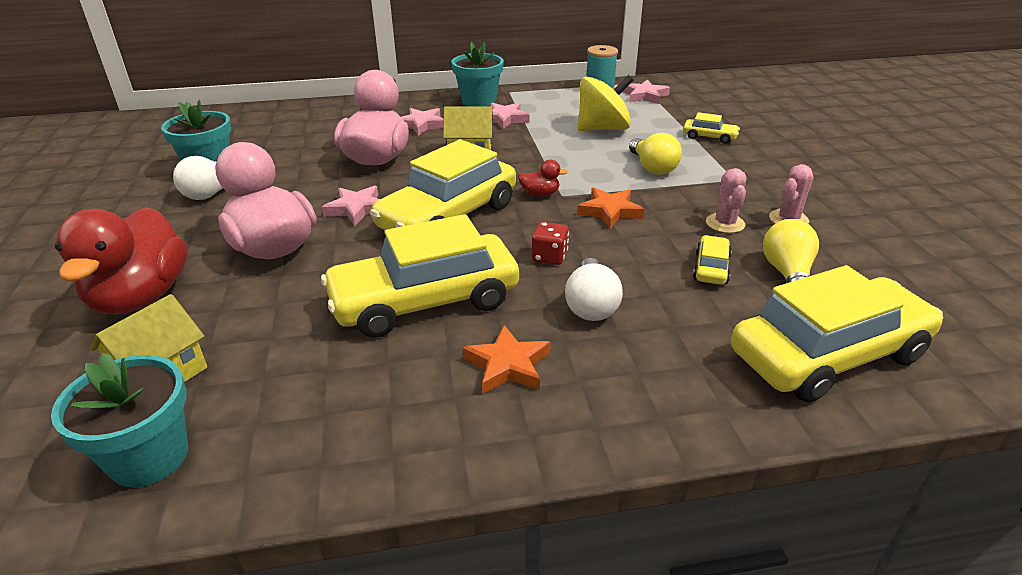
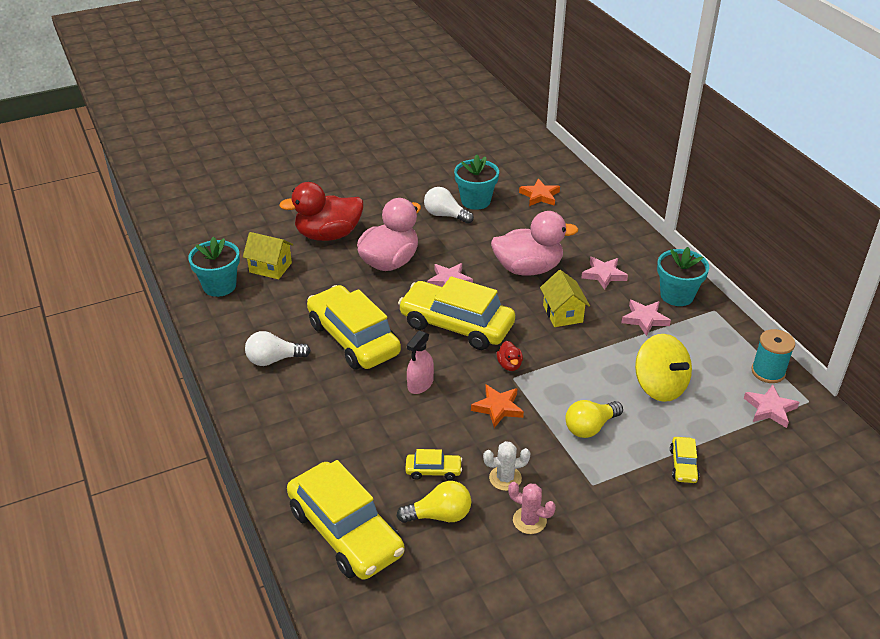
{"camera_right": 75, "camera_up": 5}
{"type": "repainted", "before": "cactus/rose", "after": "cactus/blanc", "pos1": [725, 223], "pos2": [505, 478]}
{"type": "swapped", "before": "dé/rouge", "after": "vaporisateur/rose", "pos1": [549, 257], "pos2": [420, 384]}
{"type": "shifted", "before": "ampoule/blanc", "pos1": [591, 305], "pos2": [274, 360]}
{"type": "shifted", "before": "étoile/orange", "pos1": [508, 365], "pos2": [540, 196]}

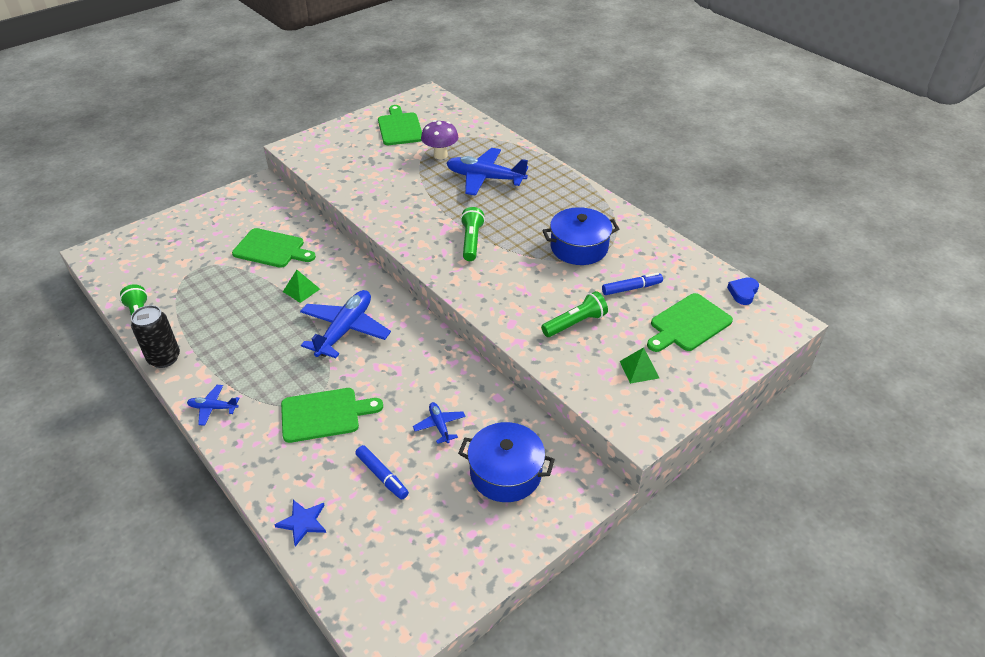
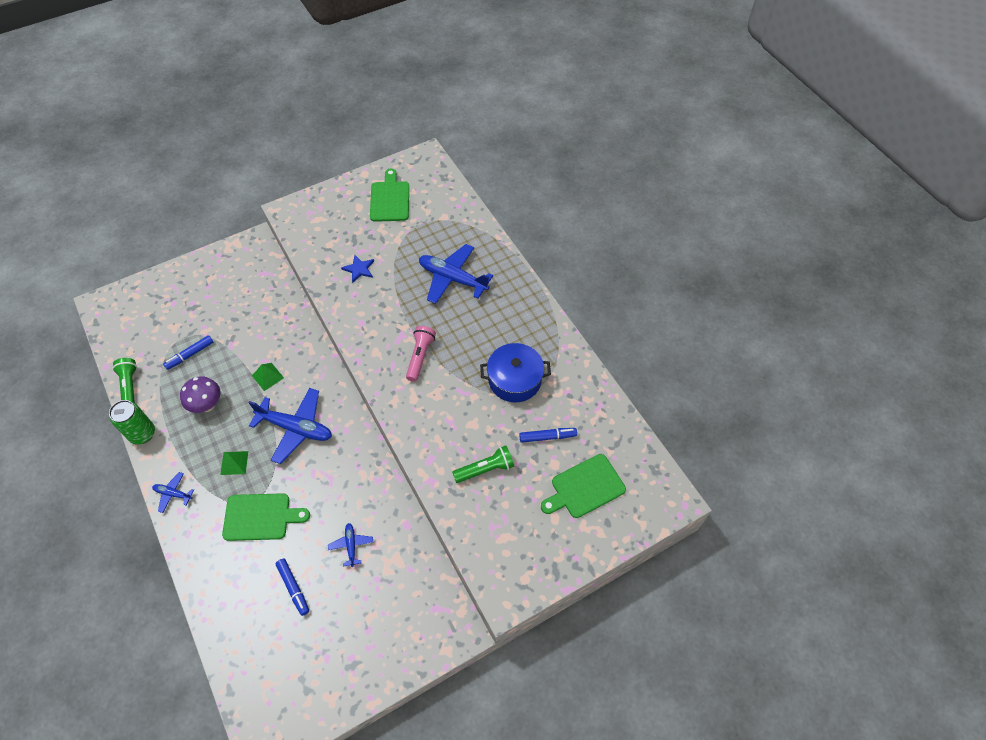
{"camera_right": 10, "camera_up": 15}
{"type": "shifted", "before": "champignon/violet", "pos1": [440, 155], "pos2": [207, 405]}
{"type": "repainted", "before": "lampe de poche/vert", "after": "lampe de poche/rose", "pos1": [471, 241], "pos2": [420, 357]}
{"type": "gone", "before": "planche à découper/vert", "pos1": [272, 249]}
{"type": "gone", "before": "cœur/bleu", "pos1": [743, 293]}
{"type": "rotated", "before": "avion/bleu", "pos1": [345, 330], "pos2": [295, 428], "turn": 75}
{"type": "repainted", "before": "canette/noir", "after": "canette/vert", "pos1": [164, 358], "pos2": [142, 434]}
{"type": "shifted", "before": "pyramide/vert", "pos1": [639, 369], "pos2": [234, 463]}
{"type": "gone", "before": "marmite/bleu", "pos1": [505, 473]}
{"type": "shifted", "before": "étoile/bleu", "pos1": [303, 522], "pos2": [359, 269]}
{"type": "new", "after": "feutre/bleu", "pos2": [190, 355]}

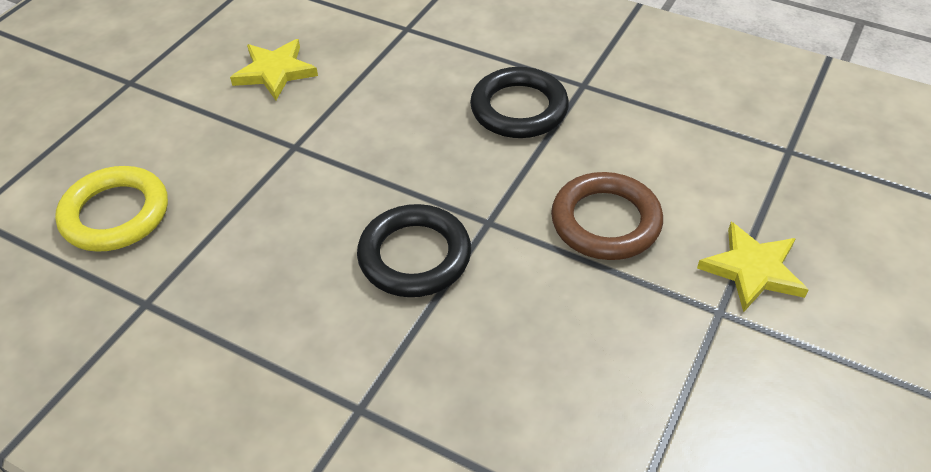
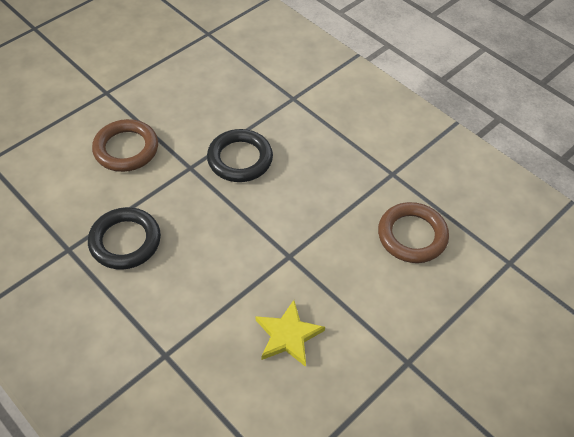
{"camera_right": -165, "camera_up": 5}
{"type": "repainted", "before": "anneau/jaune", "after": "anneau/marron", "pos1": [115, 214], "pos2": [412, 235]}
{"type": "gone", "before": "étoile/jaune", "pos1": [753, 270]}

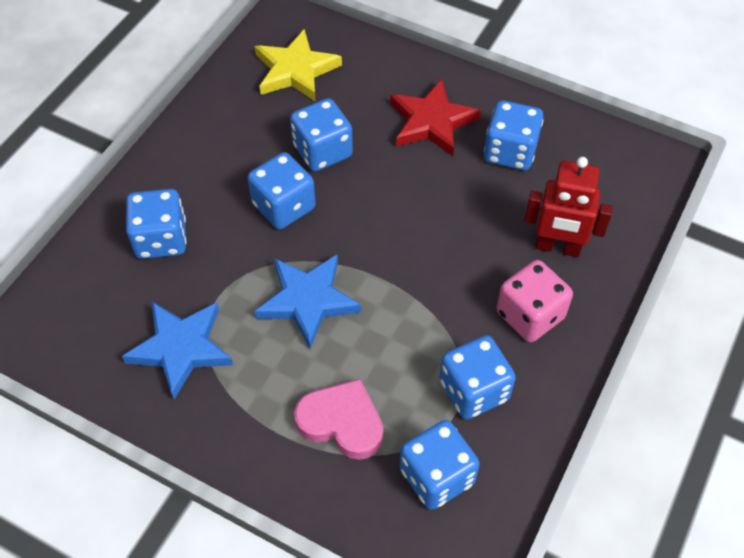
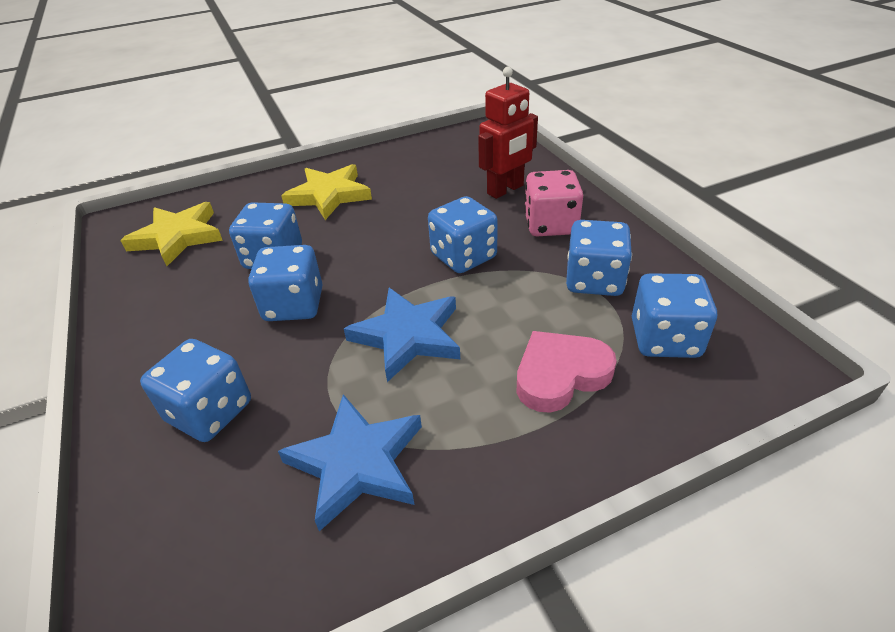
{"camera_right": -50, "camera_up": -15}
{"type": "repainted", "before": "étoile/rouge", "after": "étoile/jaune", "pos1": [431, 122], "pos2": [329, 195]}
{"type": "shifted", "before": "dé/bleu", "pos1": [510, 152], "pos2": [463, 256]}

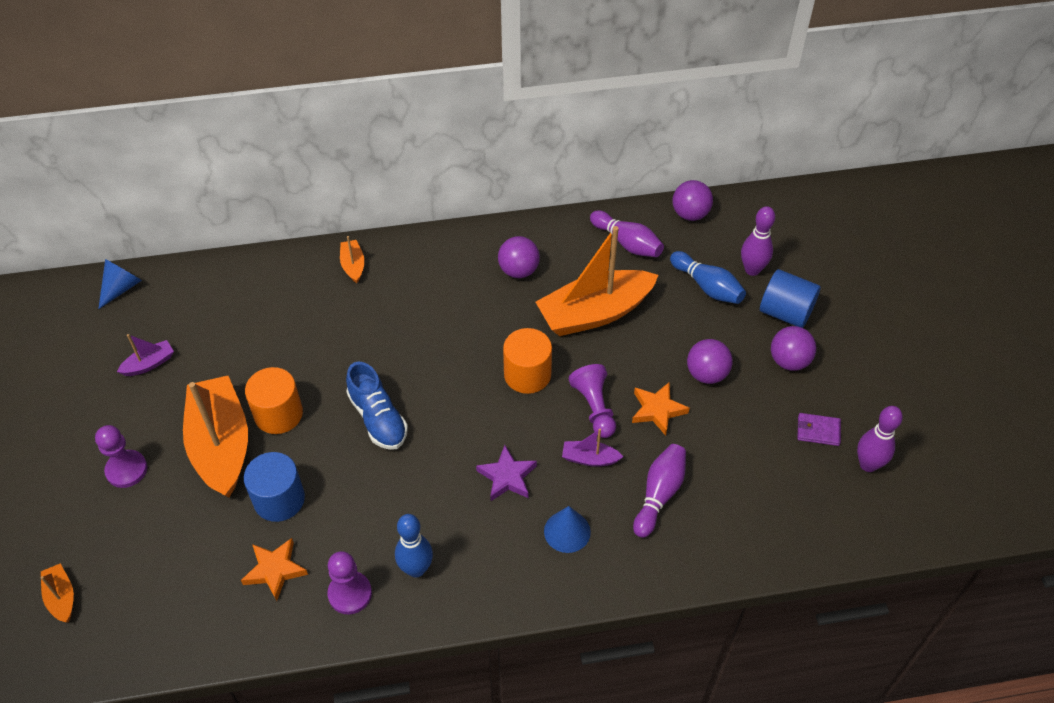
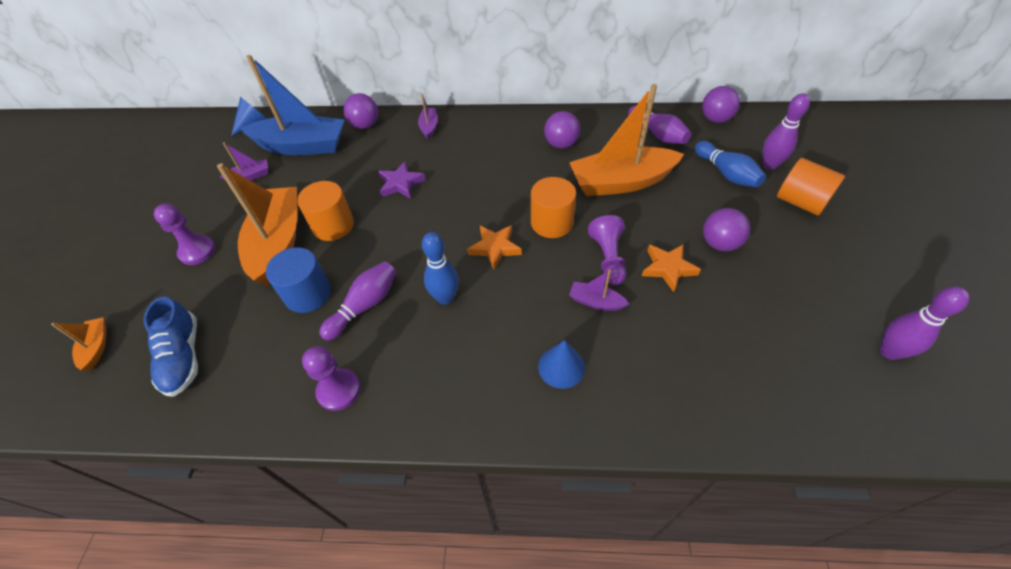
{"camera_right": 15, "camera_up": 0}
{"type": "repainted", "before": "bateau/orange", "after": "bateau/violet", "pos1": [353, 265], "pos2": [429, 127]}
{"type": "repainted", "before": "cylindre/bleu", "after": "cylindre/orange", "pos1": [785, 312], "pos2": [800, 202]}
{"type": "shifted", "before": "balle/violet", "pos1": [789, 361], "pos2": [365, 125]}
{"type": "shifted", "before": "chaussure/bleu", "pos1": [378, 418], "pos2": [183, 357]}
{"type": "gone", "before": "portefeuille/violet", "pos1": [818, 431]}
{"type": "shifted", "before": "quille/violet", "pos1": [659, 494], "pos2": [364, 306]}
{"type": "shifted", "before": "étoile/violet", "pos1": [507, 477], "pos2": [400, 184]}
{"type": "shifted", "before": "quille/bleu", "pos1": [416, 569], "pos2": [445, 298]}
{"type": "shifted", "before": "étoile/orange", "pos1": [275, 570], "pos2": [495, 248]}
{"type": "new", "after": "bateau/bleu", "pos2": [302, 146]}

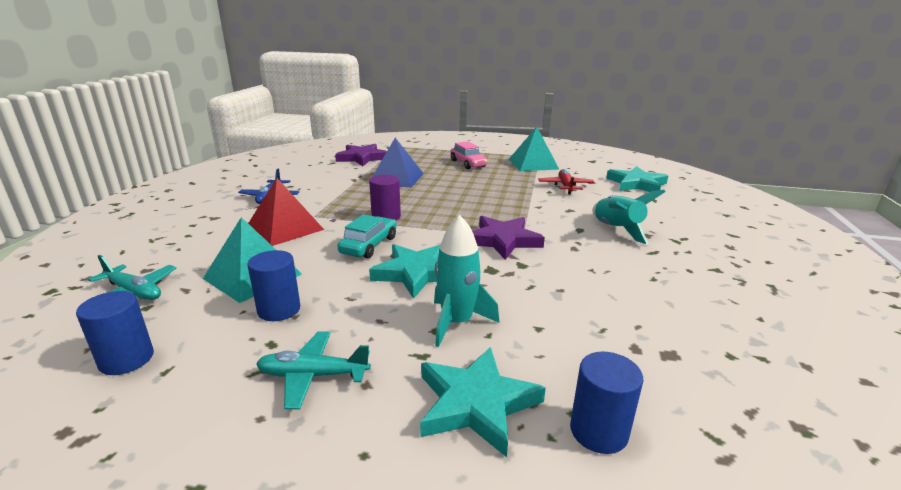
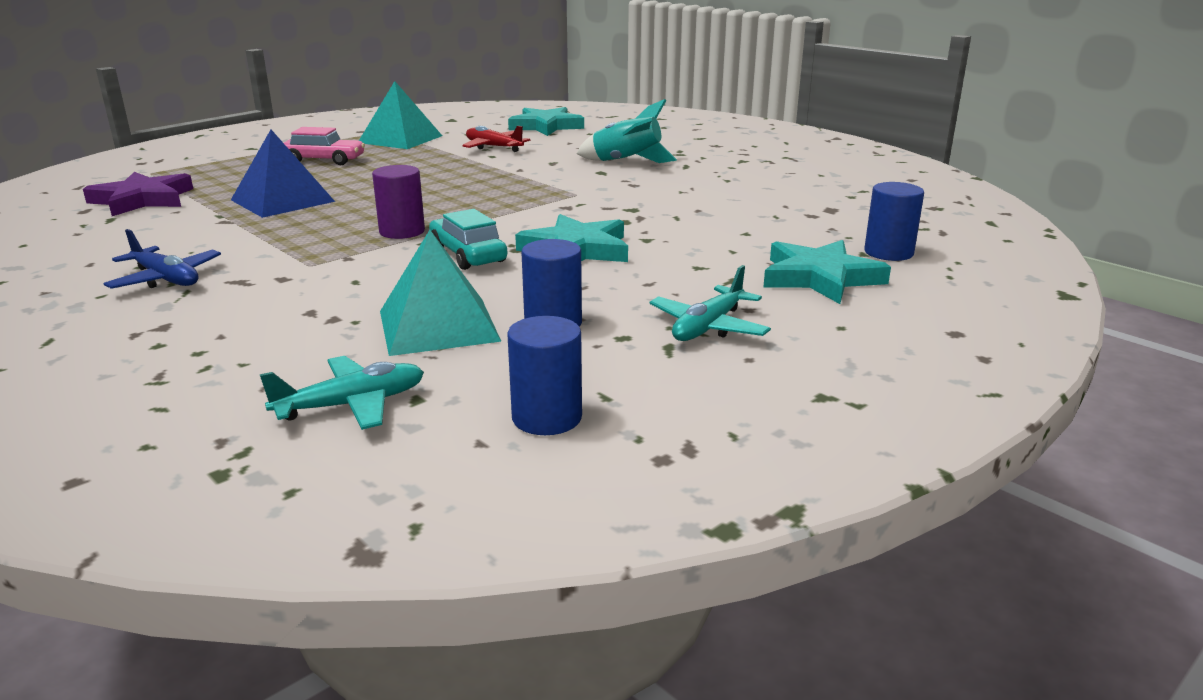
{"camera_right": -55, "camera_up": 0}
{"type": "gone", "before": "pyramide/rouge", "pos1": [284, 228]}
{"type": "gone", "before": "fusée/turquoise", "pos1": [457, 322]}
{"type": "gone", "before": "étoile/violet", "pos1": [503, 240]}

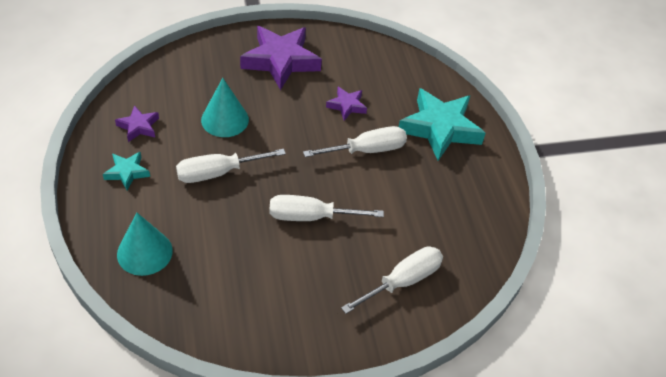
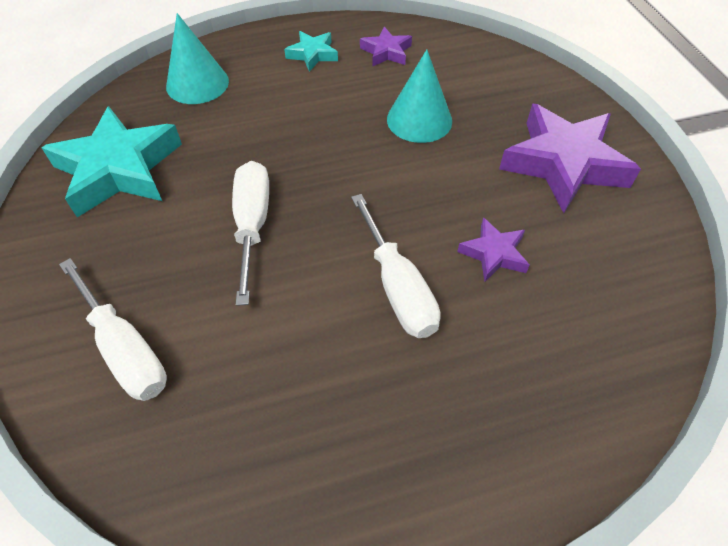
{"camera_right": 90, "camera_up": 5}
{"type": "shifted", "before": "étoile/turquoise", "pos1": [440, 128], "pos2": [119, 169]}
{"type": "gone", "before": "tournevis/blanc", "pos1": [218, 173]}

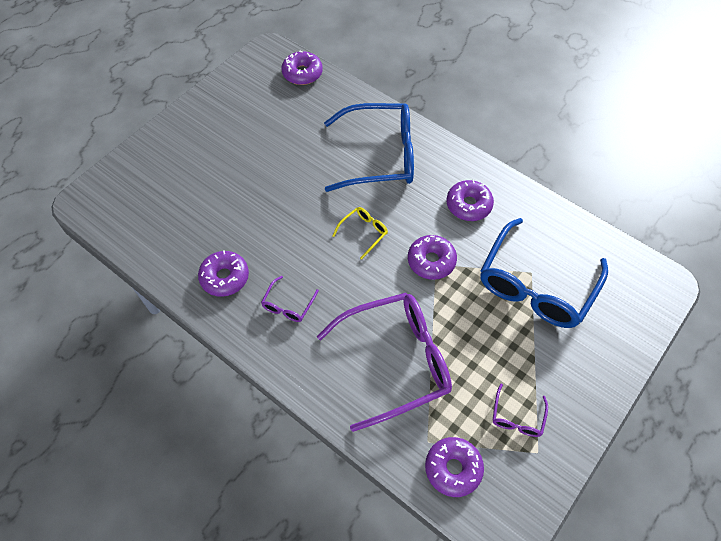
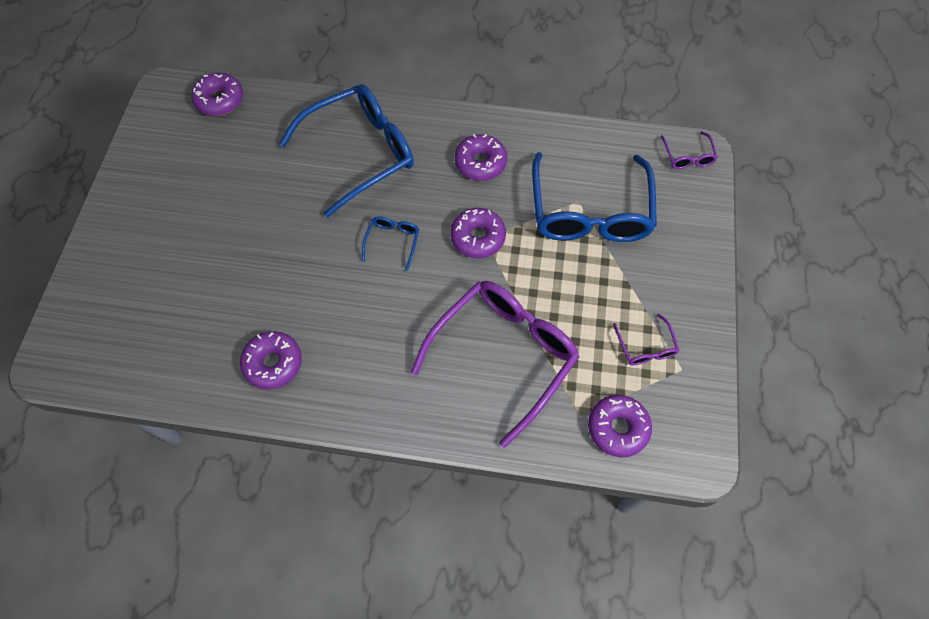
{"camera_right": -30, "camera_up": 5}
{"type": "repainted", "before": "lunettes/jaune", "after": "lunettes/bleu", "pos1": [363, 232], "pos2": [392, 242]}
{"type": "shifted", "before": "lunettes/violet", "pos1": [288, 305], "pos2": [687, 156]}

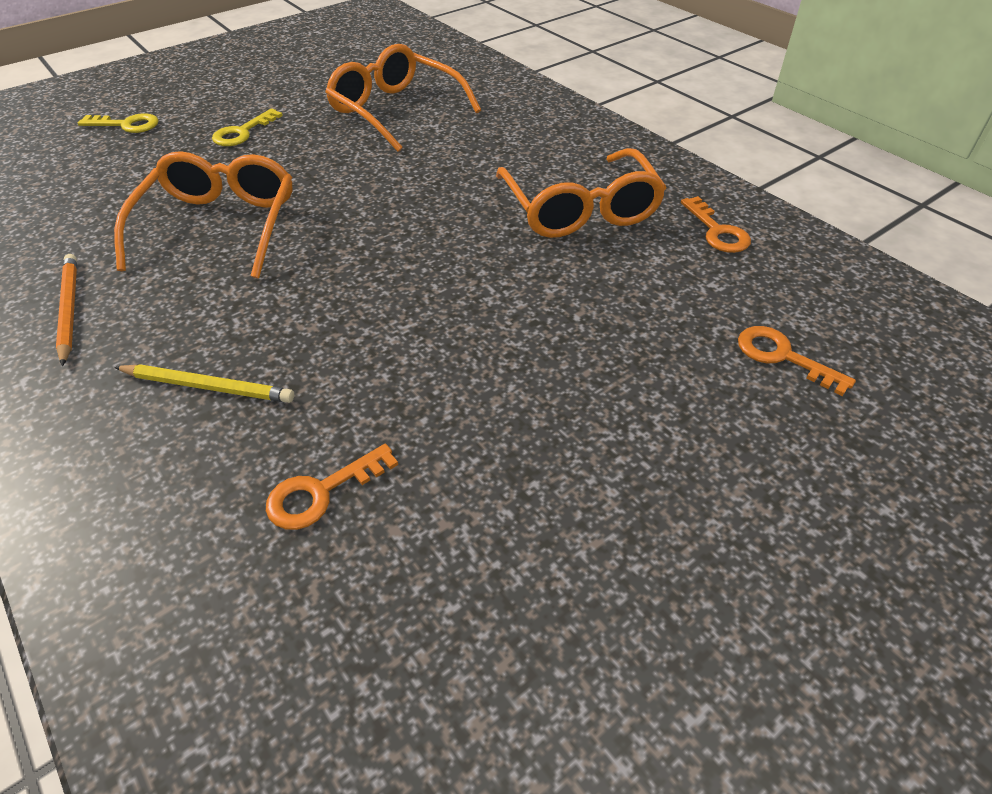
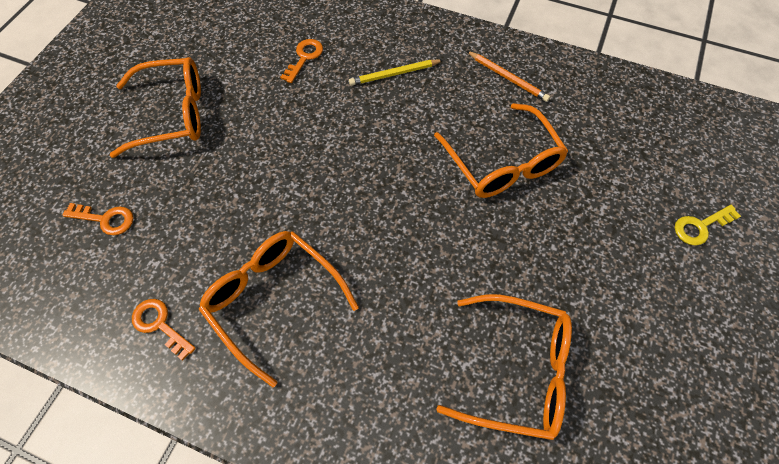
{"camera_right": 150, "camera_up": 15}
{"type": "gone", "before": "clé/jaune", "pos1": [242, 132]}
{"type": "new", "after": "lunettes/orange", "pos2": [171, 114]}

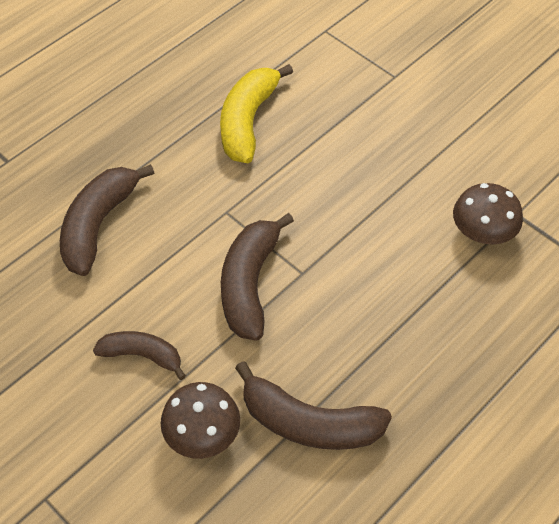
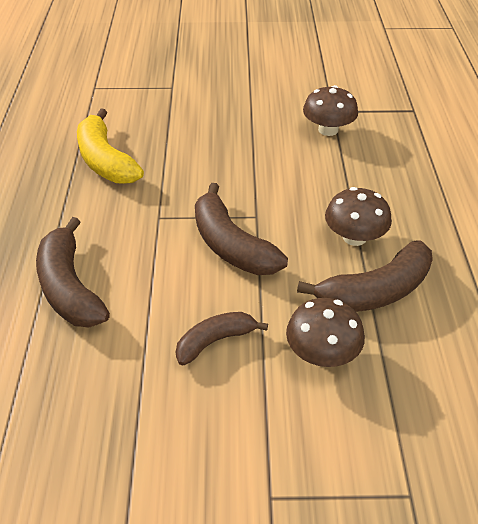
{"camera_right": -45, "camera_up": -10}
{"type": "new", "after": "champignon/marron", "pos2": [354, 237]}

